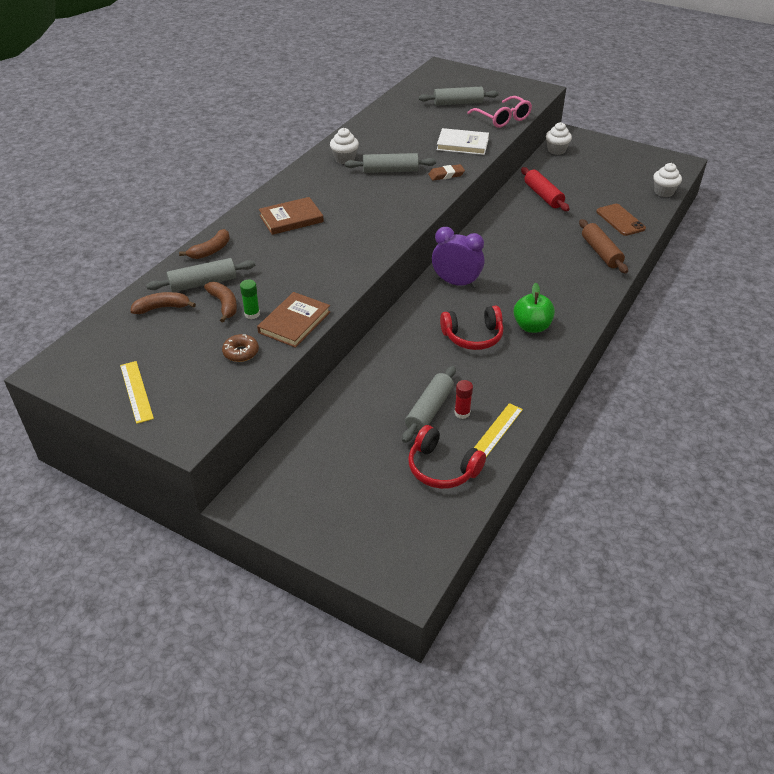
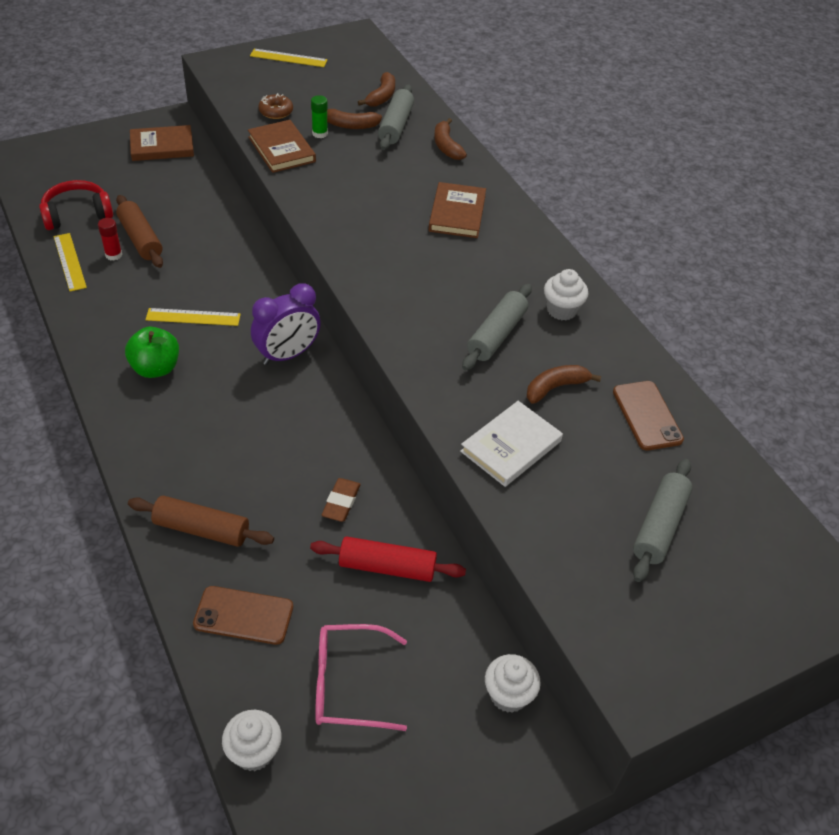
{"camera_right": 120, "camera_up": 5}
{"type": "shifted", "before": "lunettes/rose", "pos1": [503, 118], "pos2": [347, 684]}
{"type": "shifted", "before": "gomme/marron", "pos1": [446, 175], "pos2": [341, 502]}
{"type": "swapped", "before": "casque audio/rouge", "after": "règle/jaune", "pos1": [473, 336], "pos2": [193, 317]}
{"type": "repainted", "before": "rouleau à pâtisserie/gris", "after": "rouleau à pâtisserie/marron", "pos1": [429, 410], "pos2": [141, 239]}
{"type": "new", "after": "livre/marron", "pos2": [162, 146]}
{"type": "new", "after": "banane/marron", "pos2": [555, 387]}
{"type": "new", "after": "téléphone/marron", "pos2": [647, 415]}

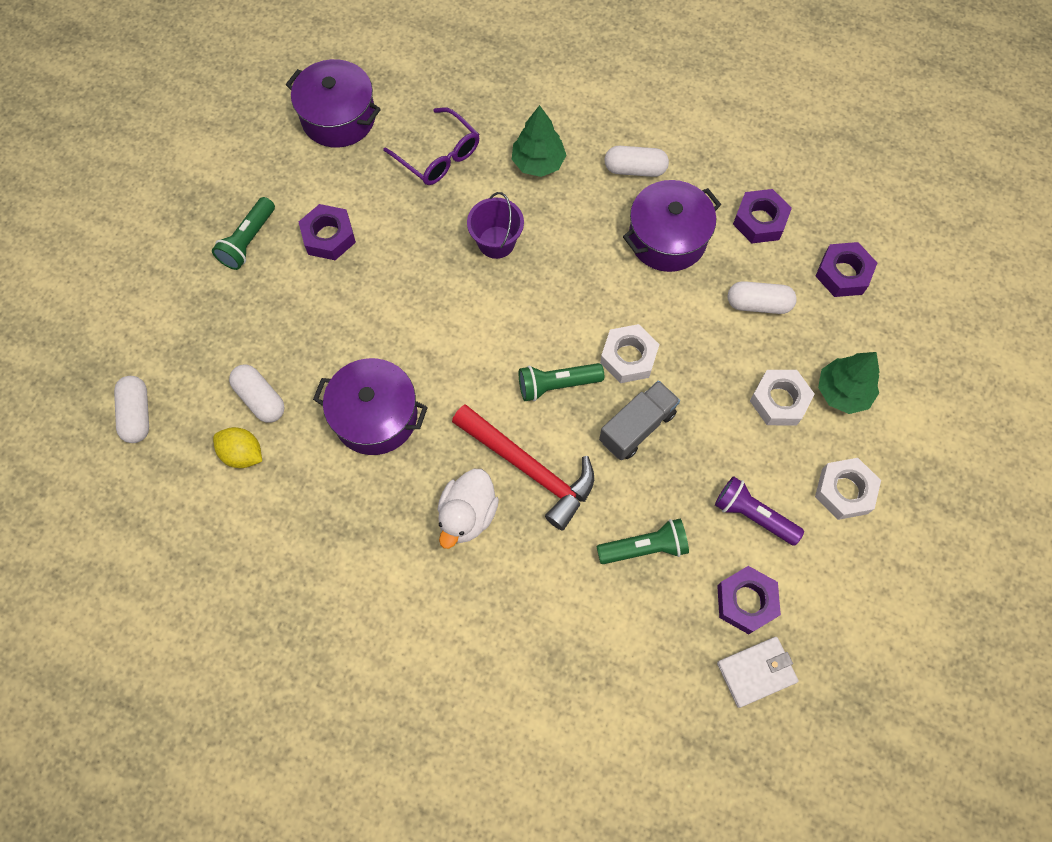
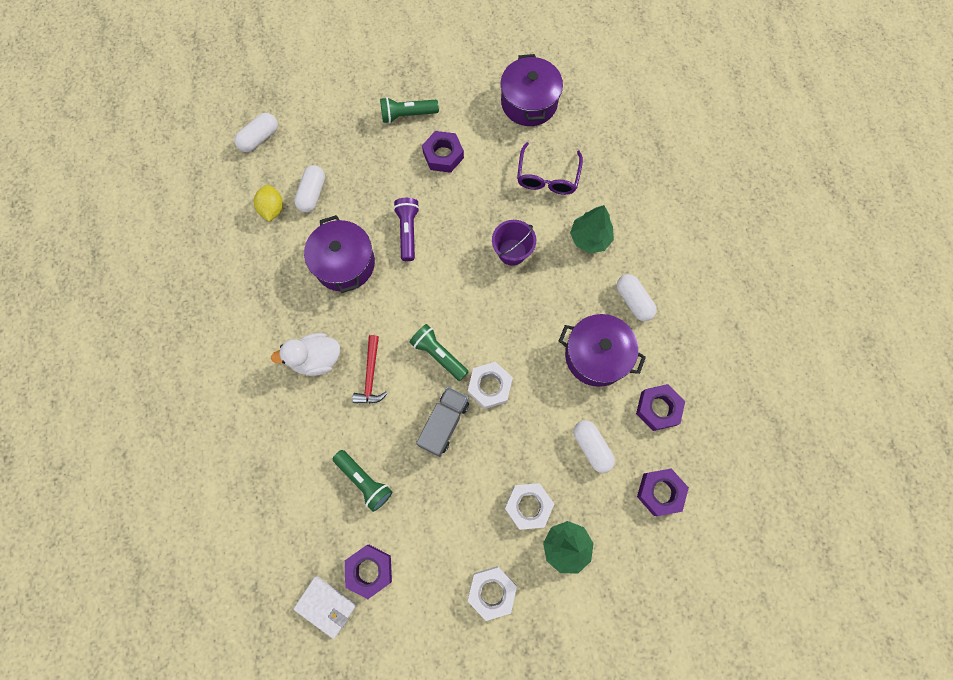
{"camera_right": 55, "camera_up": 5}
{"type": "rotated", "before": "camion/gris", "pos1": [637, 427], "pos2": [444, 424], "turn": -75}
{"type": "scaled", "before": "marteau/rouge", "pos1": [529, 468], "pos2": [371, 375], "scale": 0.59}
{"type": "shifted", "before": "lampe de poche/violet", "pos1": [753, 515], "pos2": [408, 231]}

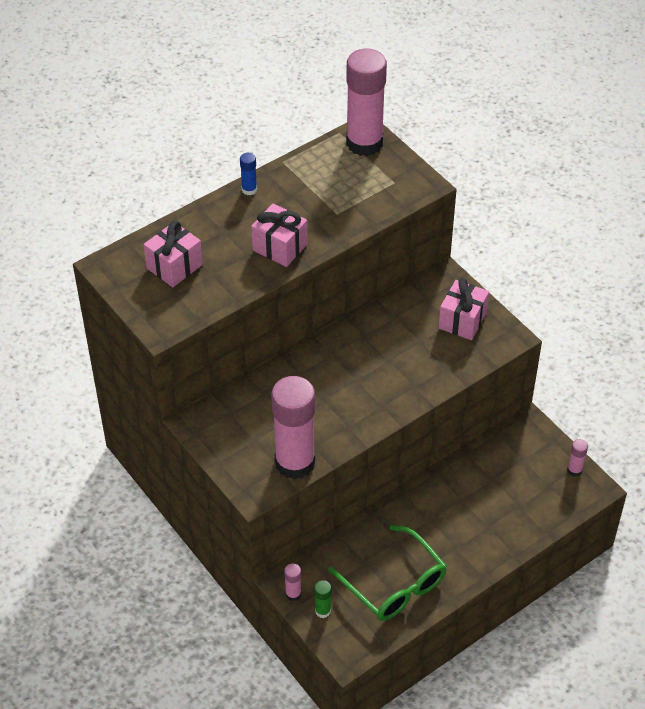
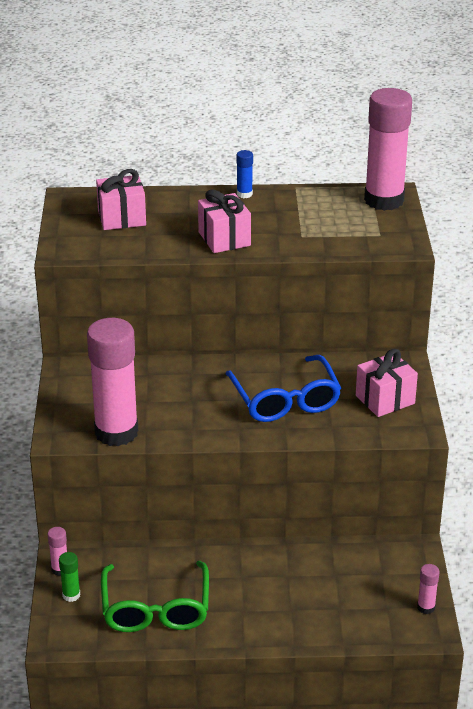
{"camera_right": 35, "camera_up": -15}
{"type": "new", "after": "lunettes/bleu", "pos2": [285, 400]}

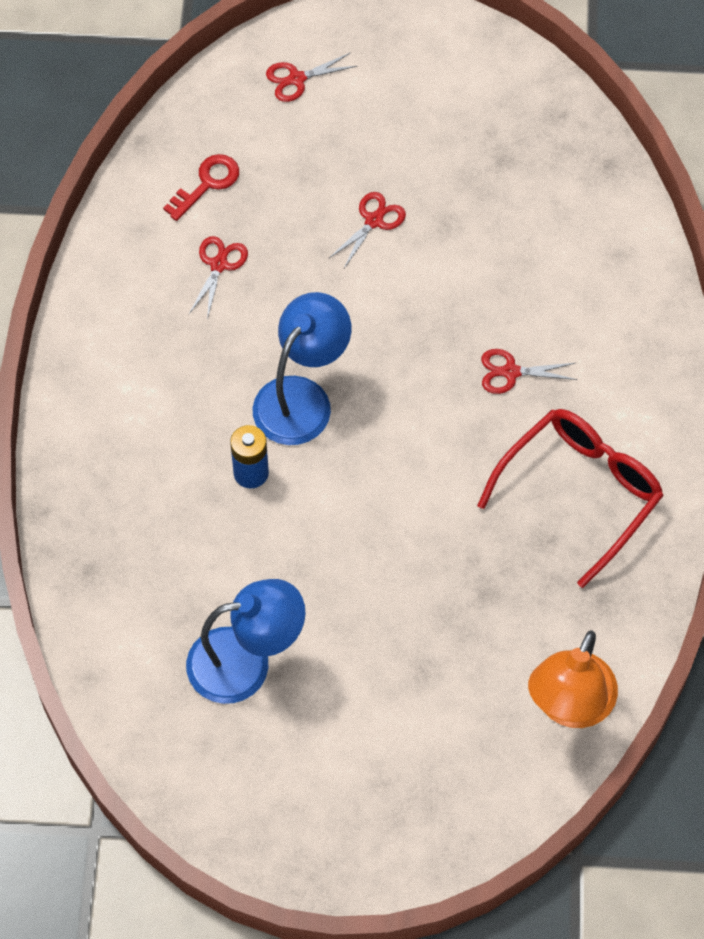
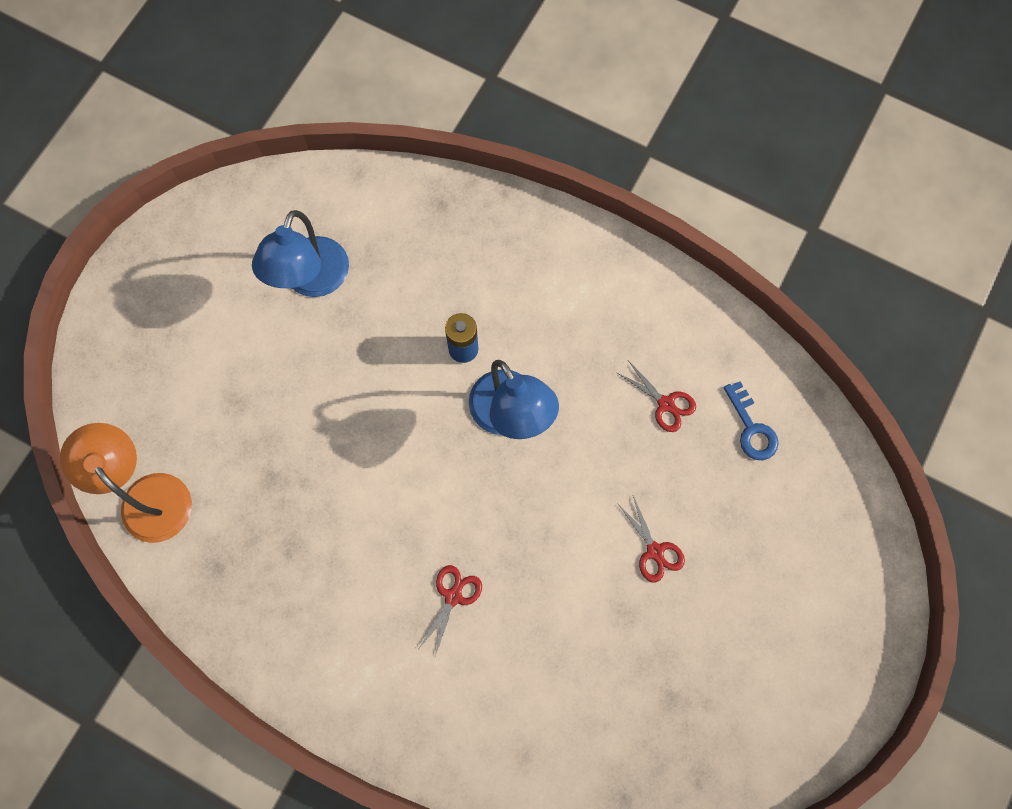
{"camera_right": 115, "camera_up": 10}
{"type": "gone", "before": "ciseaux/rouge", "pos1": [297, 79]}
{"type": "repainted", "before": "clé/rouge", "after": "clé/bleu", "pos1": [207, 184], "pos2": [751, 428]}
{"type": "gone", "before": "lunettes/rouge", "pos1": [580, 492]}

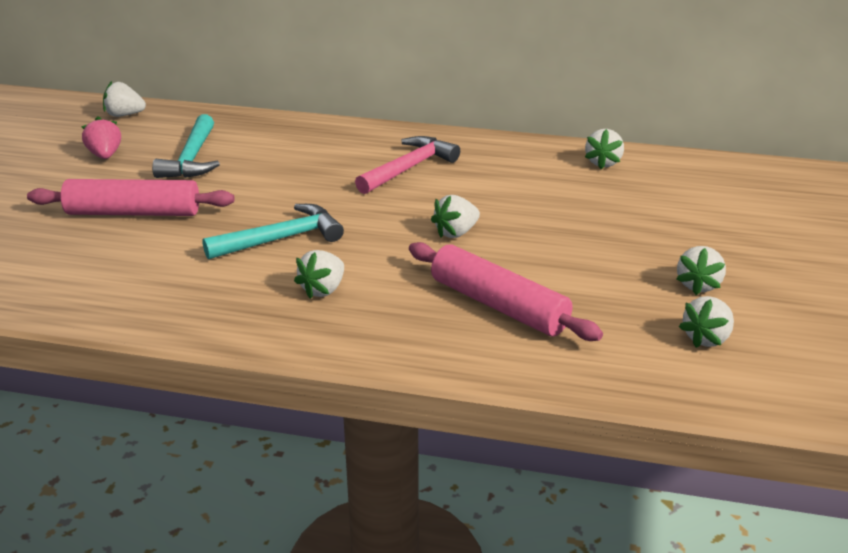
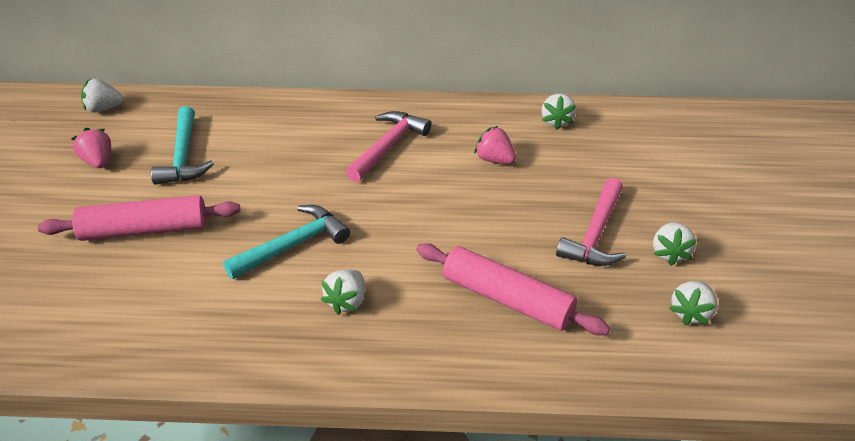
{"camera_right": -10, "camera_up": 10}
{"type": "gone", "before": "fraise/blanc", "pos1": [456, 233]}
{"type": "new", "after": "fraise/rose", "pos2": [494, 159]}
{"type": "new", "after": "marteau/rose", "pos2": [595, 234]}

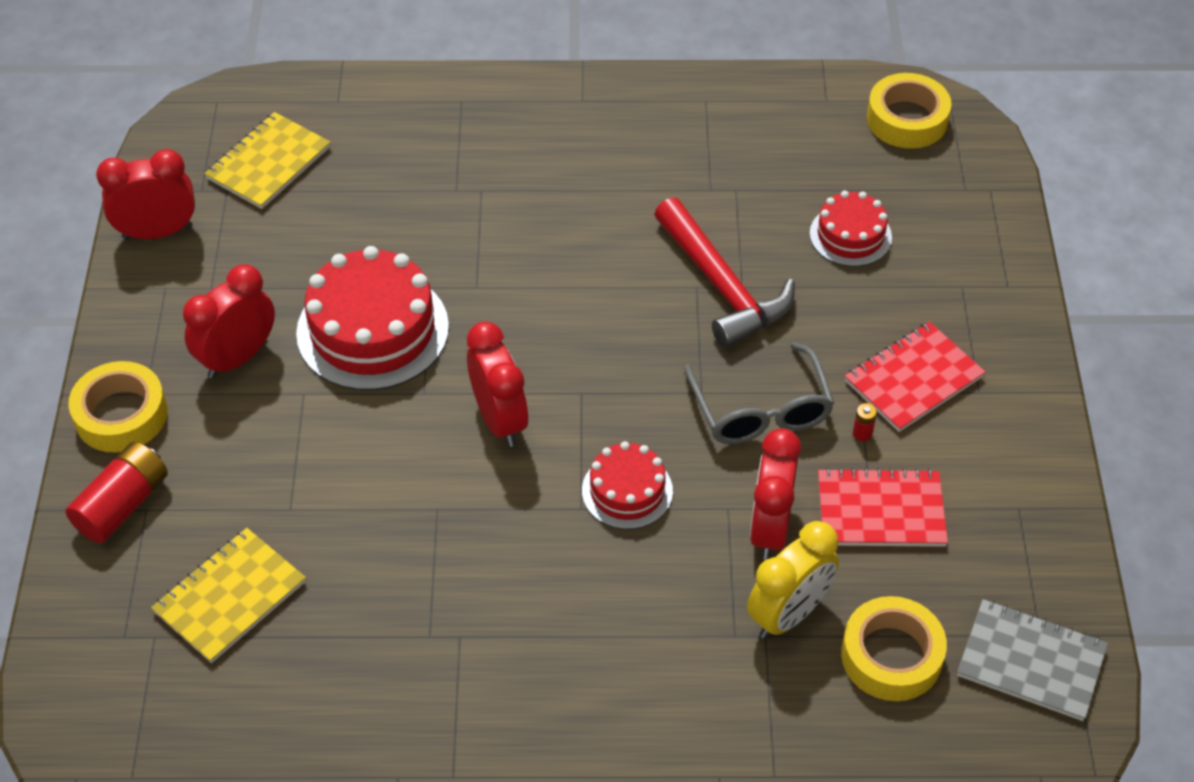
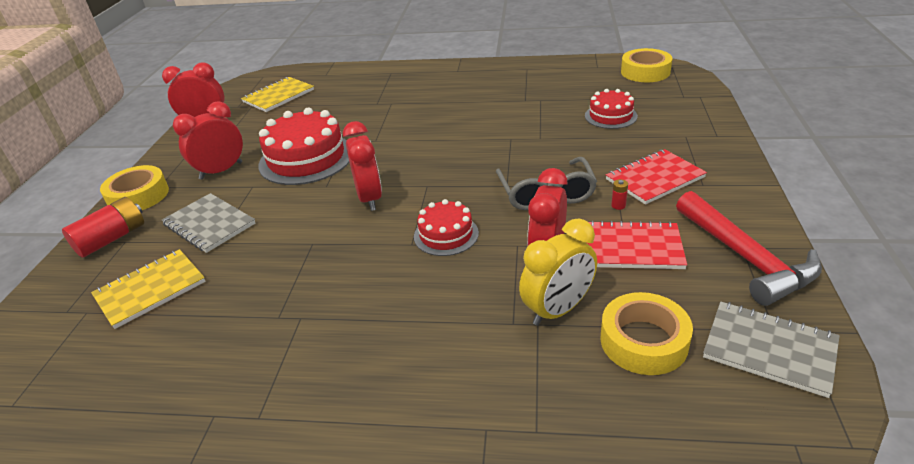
{"camera_right": 10, "camera_up": -15}
{"type": "shifted", "before": "marteau/rouge", "pos1": [722, 287], "pos2": [746, 258]}
{"type": "new", "after": "carnet/gris", "pos2": [209, 224]}

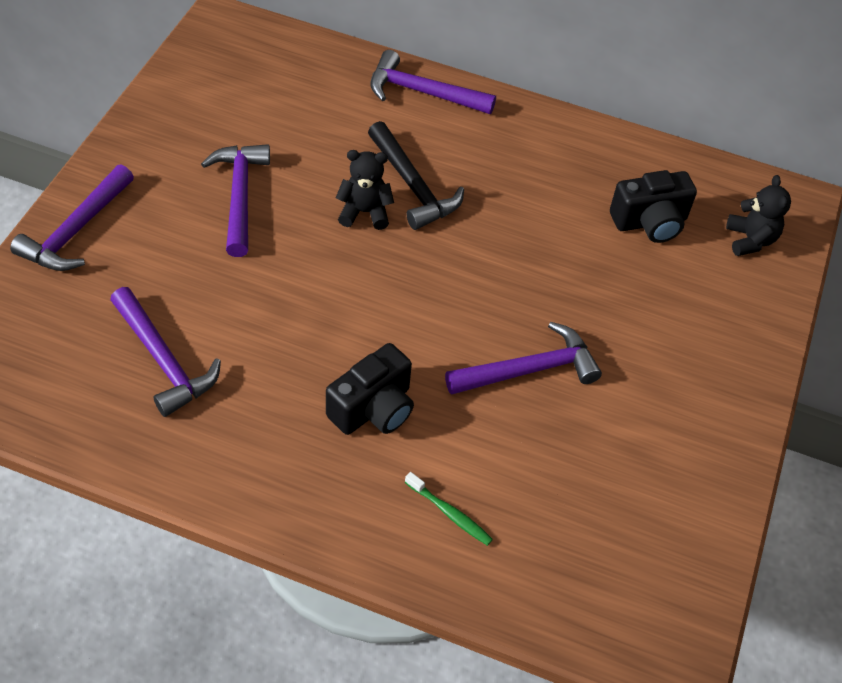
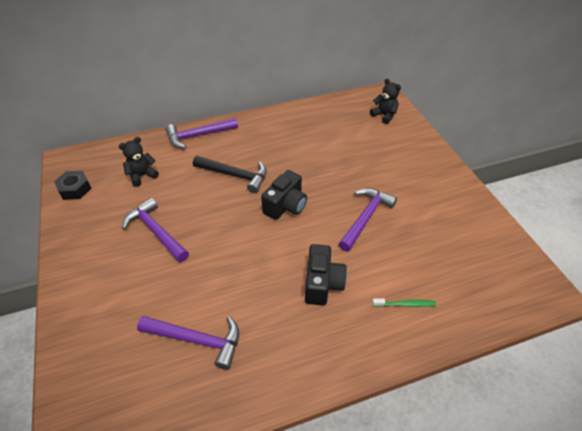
{"camera_right": -35, "camera_up": -5}
{"type": "shifted", "before": "ours en peluche/noir", "pos1": [364, 212], "pos2": [142, 175]}
{"type": "gone", "before": "marteau/violet", "pos1": [76, 231]}
{"type": "shifted", "before": "appareil photo/noir", "pos1": [650, 222], "pos2": [285, 206]}
{"type": "new", "after": "écrou/noir", "pos2": [75, 189]}

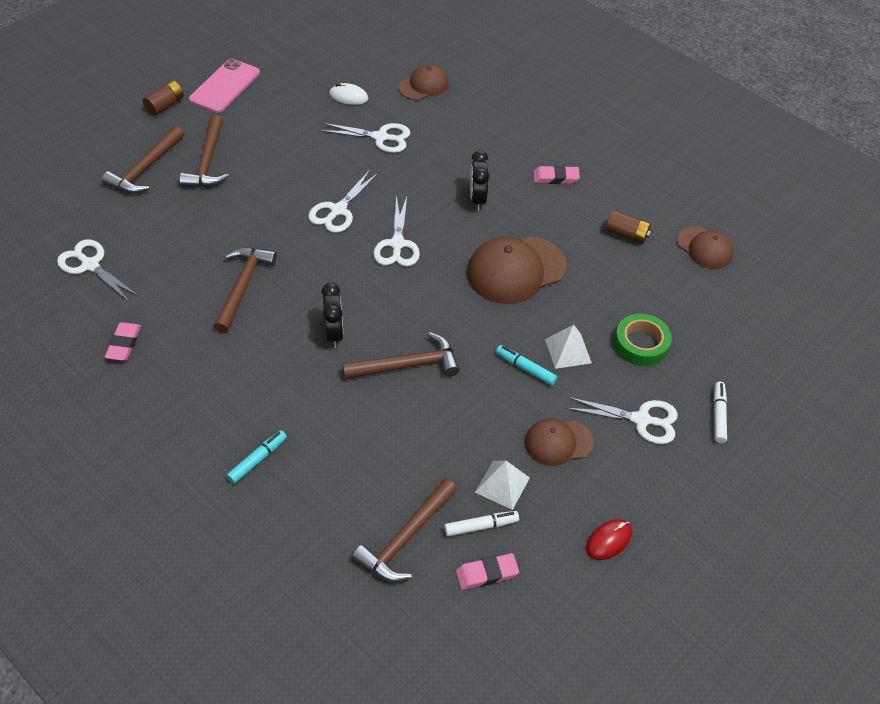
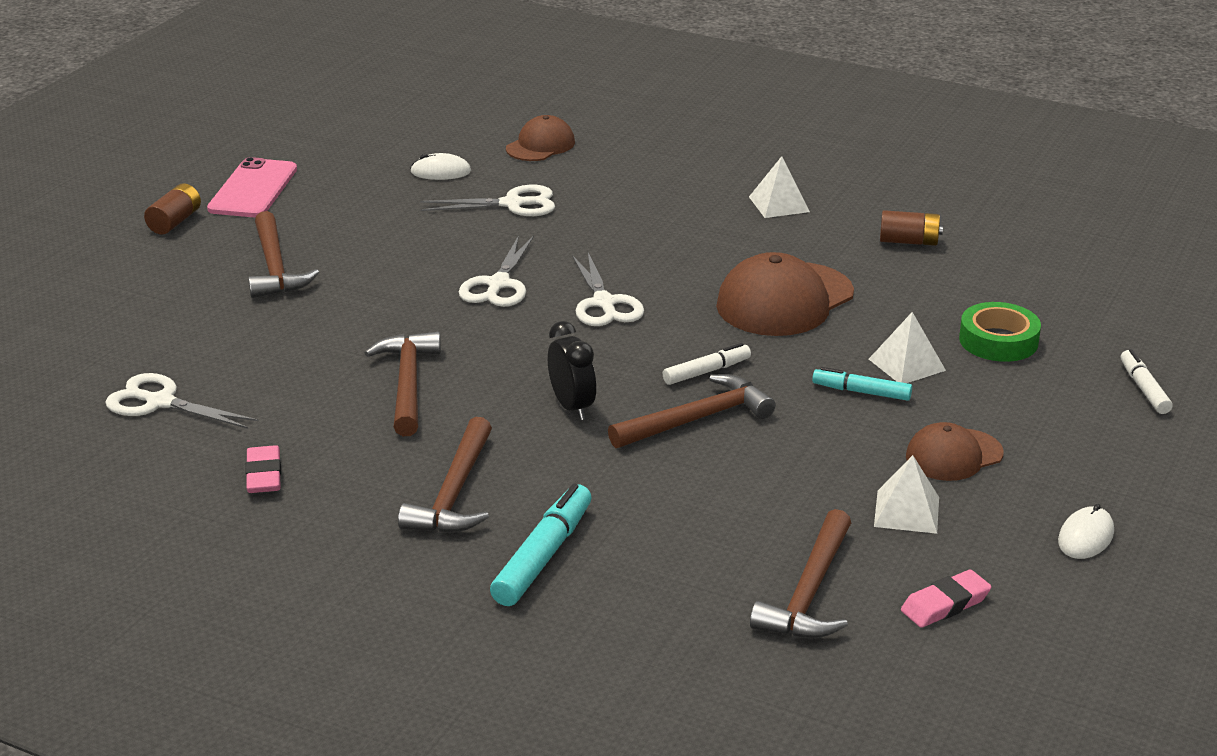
{"camera_right": -15, "camera_up": -20}
{"type": "shifted", "before": "marteau/marron", "pos1": [145, 169], "pos2": [454, 493]}
{"type": "gone", "before": "réveil/noir", "pos1": [477, 199]}
{"type": "swapped", "before": "gomme/rose", "after": "pyramide/blanc", "pos1": [555, 177], "pos2": [779, 204]}
{"type": "gone", "before": "casquette/marron", "pos1": [704, 248]}
{"type": "gone", "before": "ciseaux/blanc", "pos1": [641, 420]}
{"type": "scaled", "before": "feutre/turquoise", "pos1": [258, 460], "pos2": [543, 556], "scale": 1.61}
{"type": "shifted", "before": "feutre/blanc", "pos1": [481, 526], "pos2": [706, 372]}
{"type": "repainted", "before": "souris/rouge", "after": "souris/blanc", "pos1": [608, 540], "pos2": [1085, 537]}

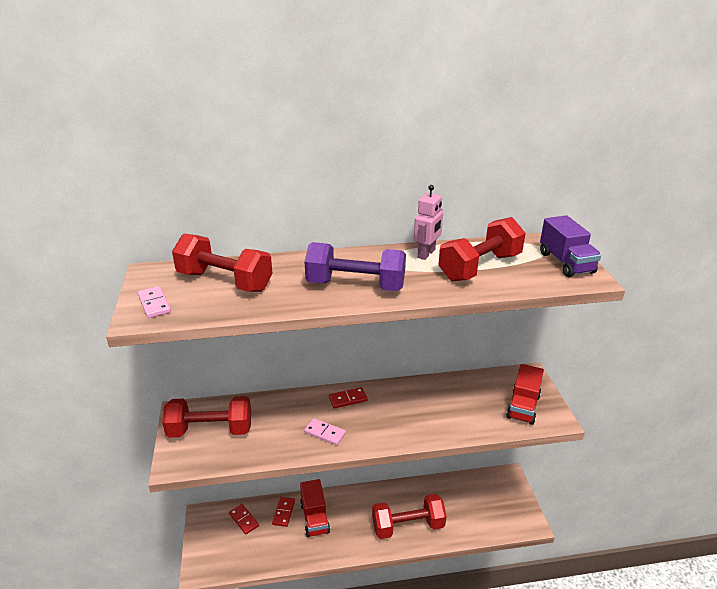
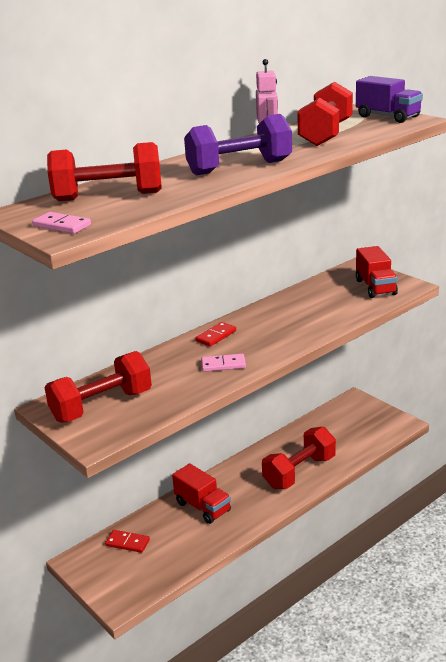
{"camera_right": -30, "camera_up": -5}
{"type": "gone", "before": "domino/rouge", "pos1": [283, 512]}

